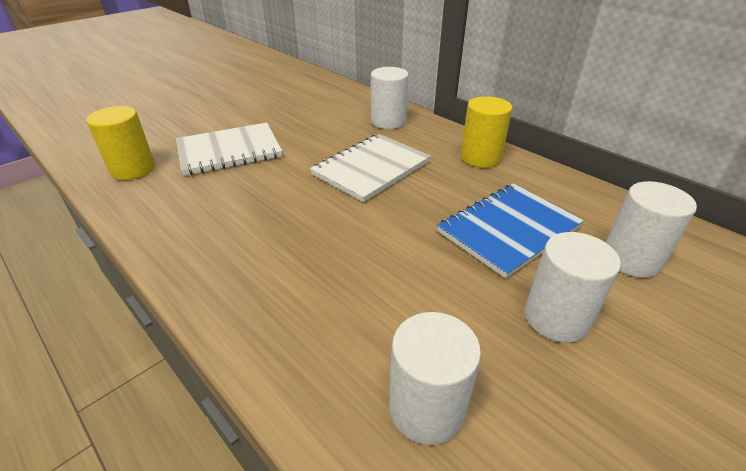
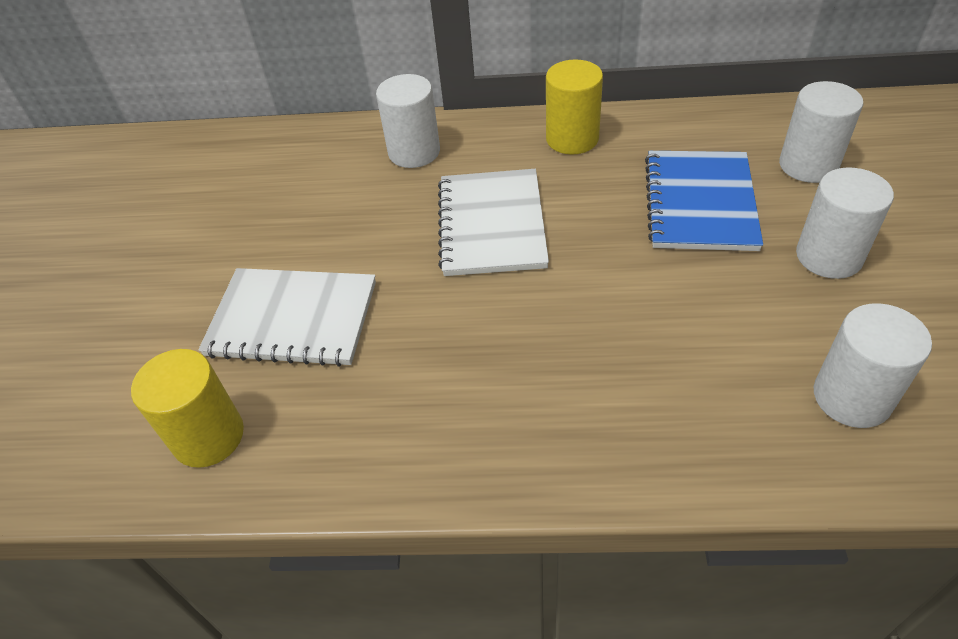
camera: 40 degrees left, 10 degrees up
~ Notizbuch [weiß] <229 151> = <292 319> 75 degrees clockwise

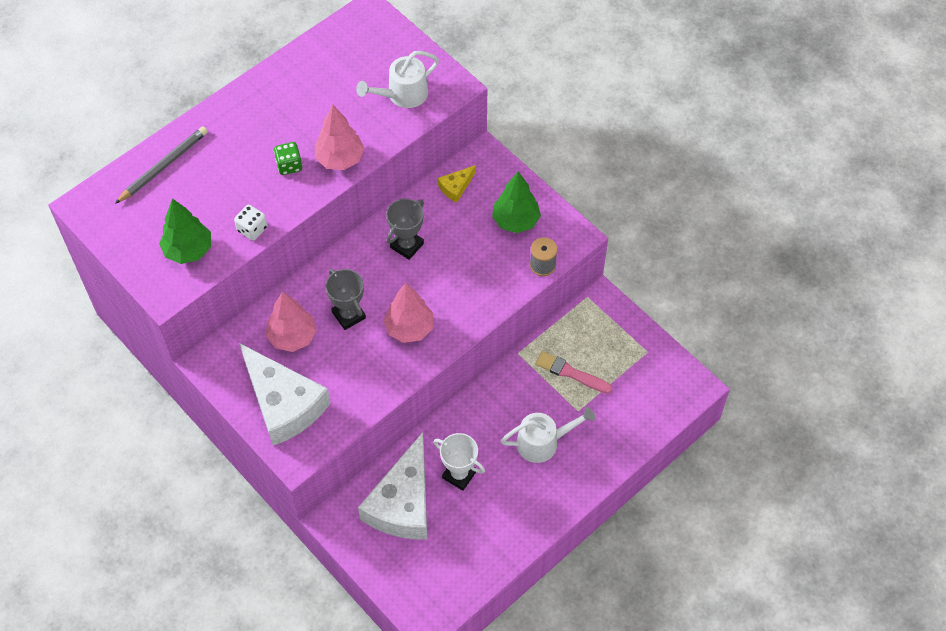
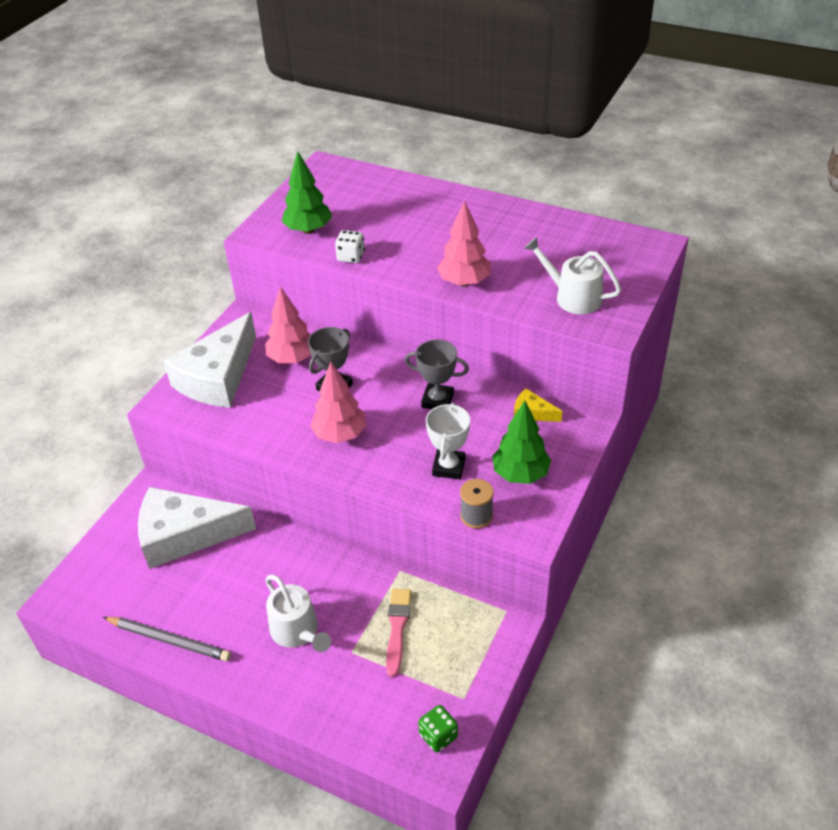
camera: 70 degrees right, 15 degrees down
~ Bleistift [grau] <163 166> to <169 640>
~ Spielwürfel [grün] <289 165> to <438 736>
~ Pokal [weiß] <459 475> to <449 467>

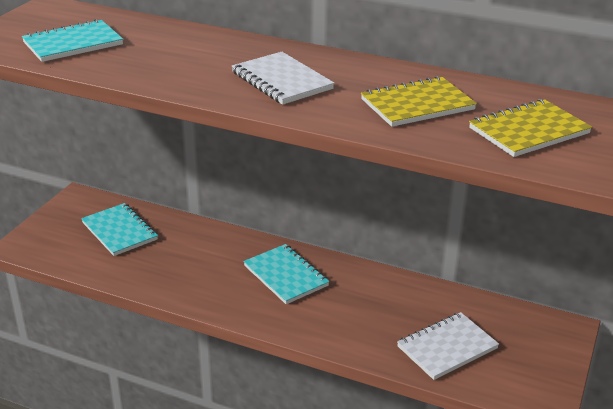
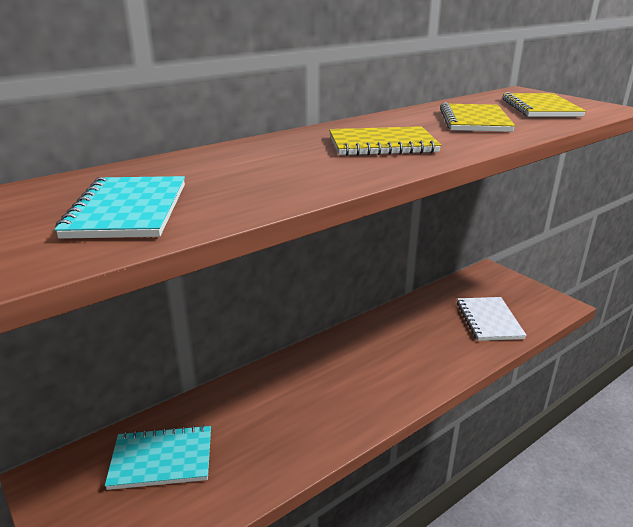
camera: 60 degrees left, 5 degrees down
- Notizbuch [türkis] <285 276>
~ Notizbuch [weiß] <282 81> to Notizbuch [gelb] <382 144>

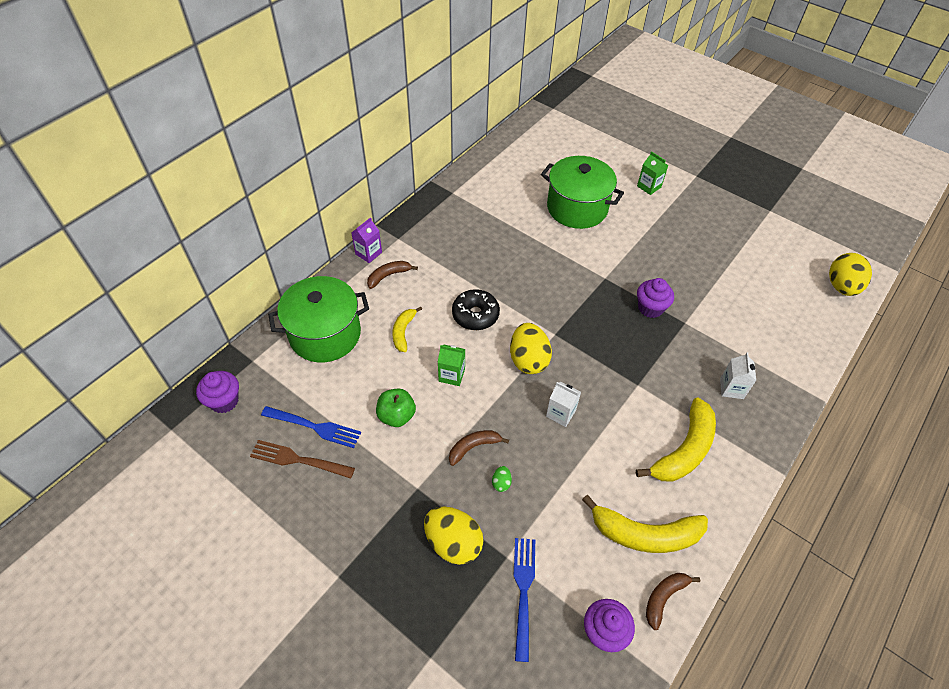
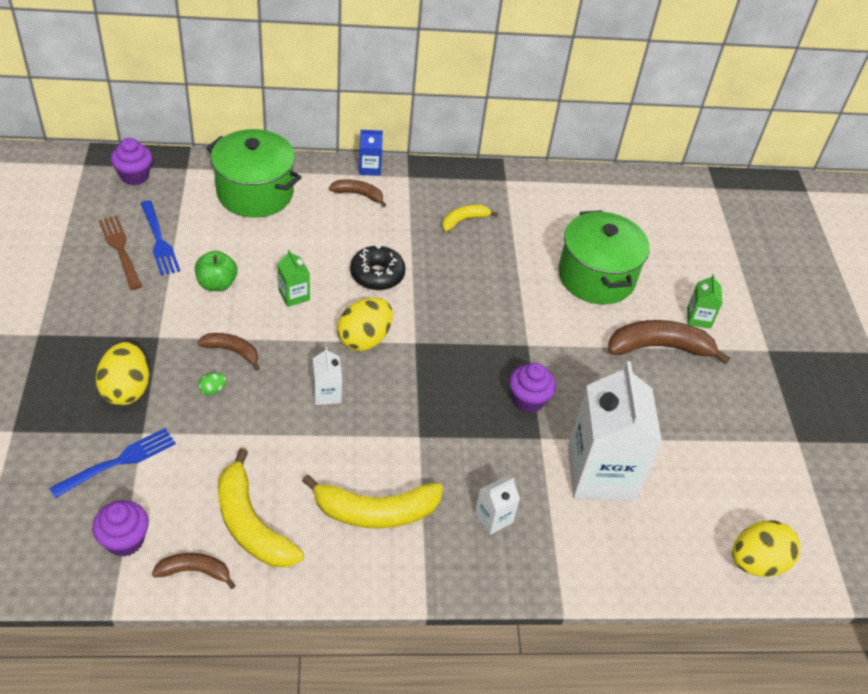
camera: 45 degrees right, 5 degrees down
+ Getränkekarton [weiß] <601 473>
+ Banane [braun] <659 347>
~ Banane [gelb] <403 332> to <464 220>
~ Getränkekarton [lila] <368 253> to Getränkekarton [blau] <369 168>

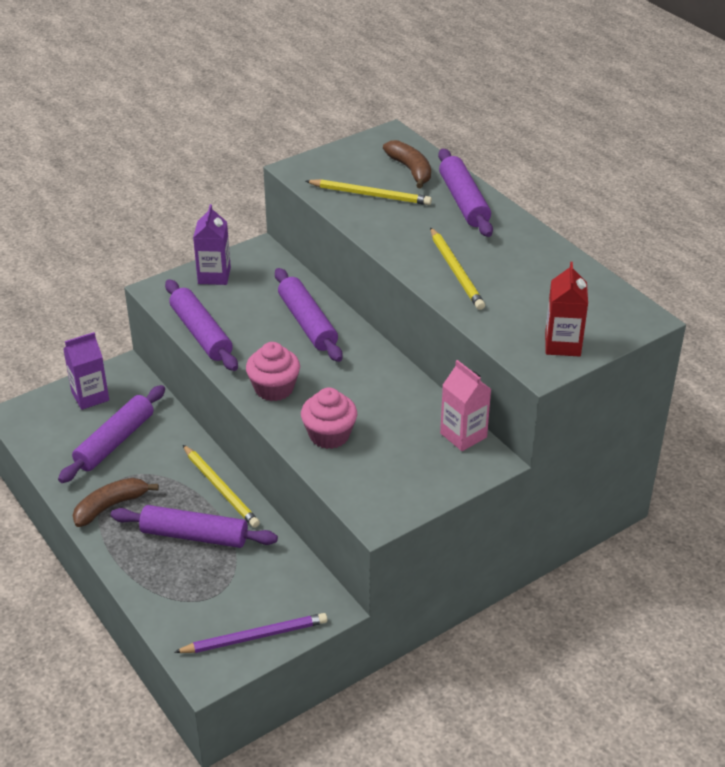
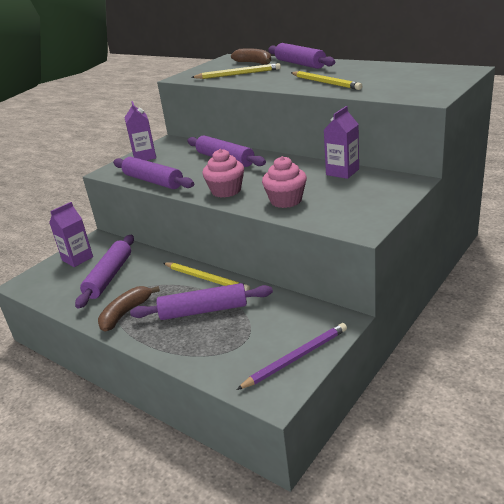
camera: 15 degrees left, 10 degrees down
- Getränkekarton [rosa] <463 435>
- Getränkekarton [rot] <562 344>
+ Getränkekarton [lila] <342 172>

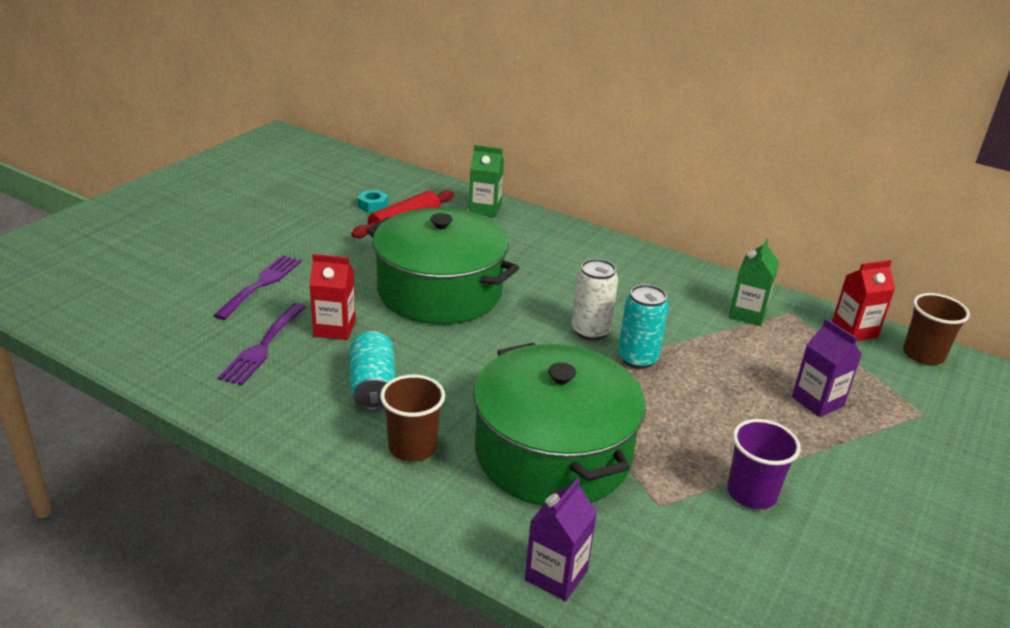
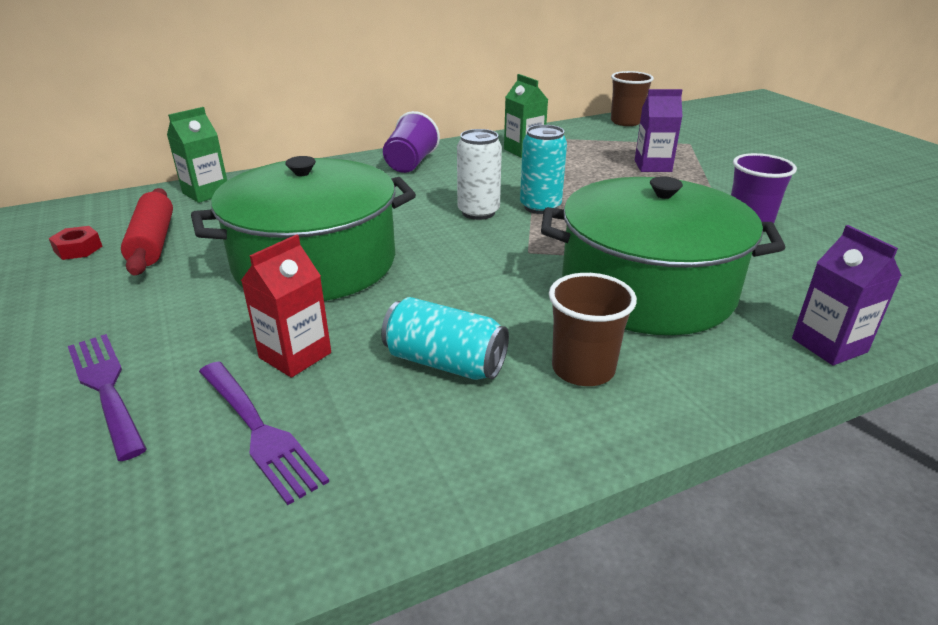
camera: 55 degrees left, 0 degrees up
- Getränkekarton [rot] <854 331>
+ Becher [lila] <410 164>
~ Sechskantmutter [türkis] <373 206> to Sechskantmutter [rot] <78 249>

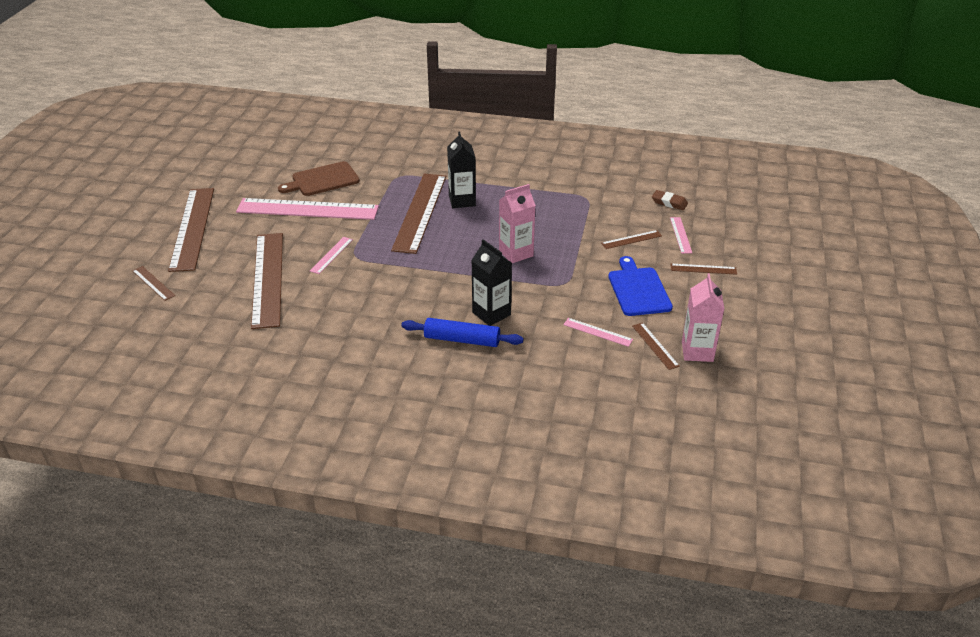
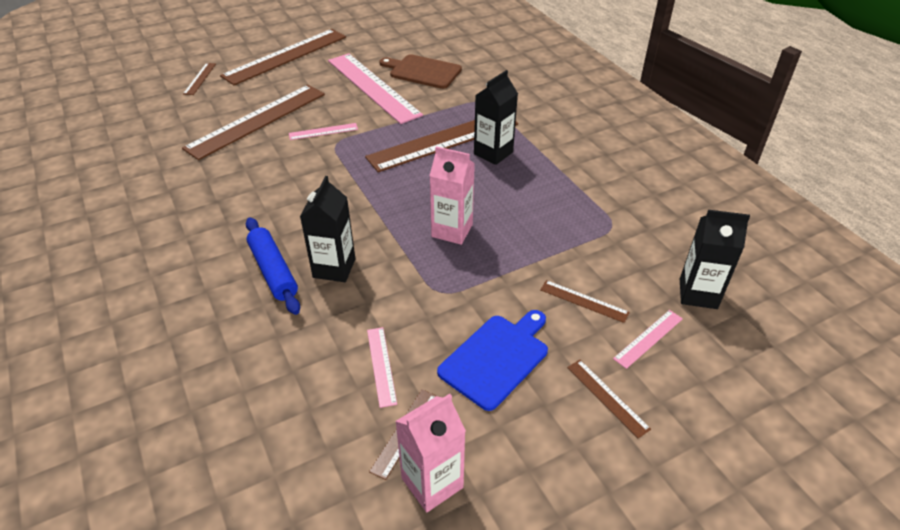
camera: 50 degrees right, 5 degrees up
~ Radiergummi [braun] <669 202> to Getränkekarton [schwarz] <698 294>

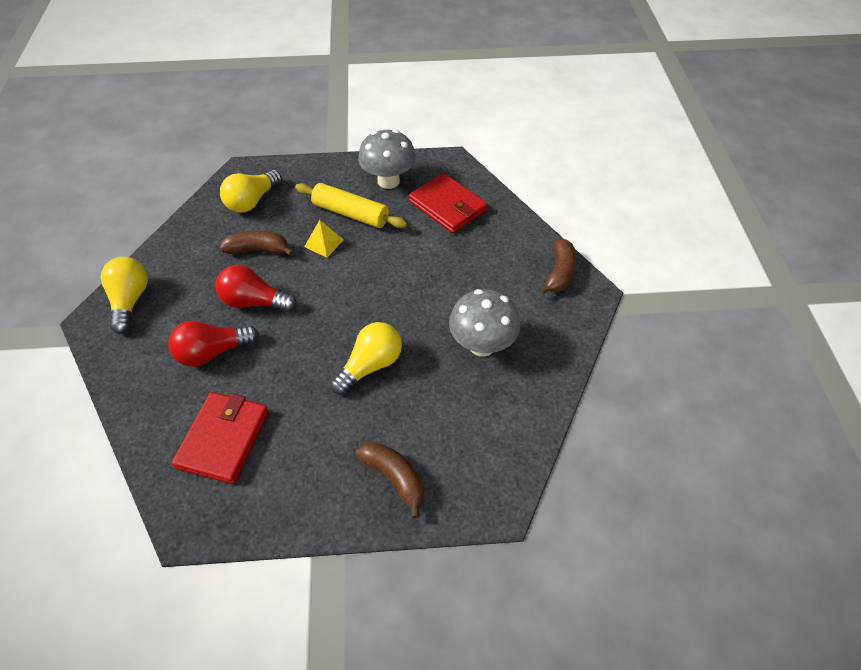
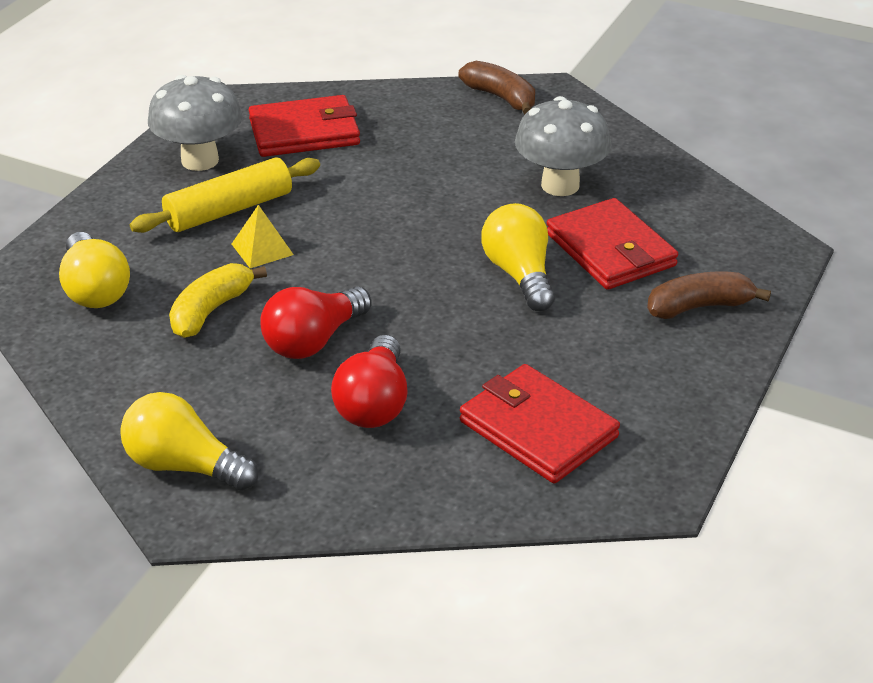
camera: 60 degrees left, 15 degrees down
+ Geldbörse [rot] <611 250>
~ Banane [braun] <258 250> to Banane [gelb] <210 311>

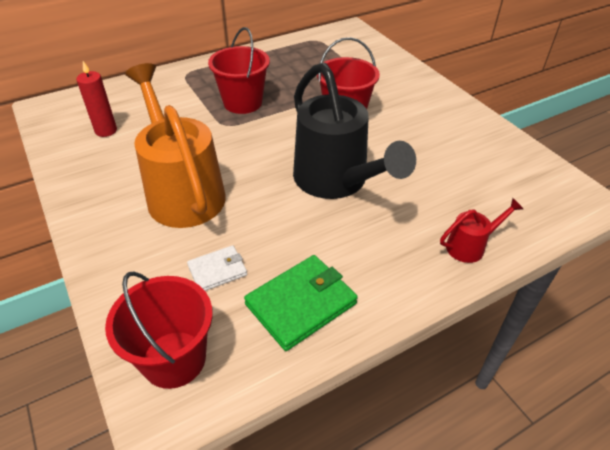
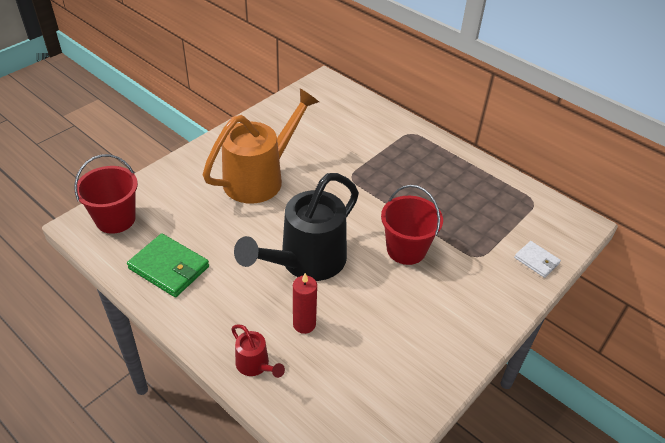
camera: 70 degrees right, 0 degrees up
- Eimer [rot] <242 103>
~ Kerze [rot] <106 131> to <304 324>
~ Geldbörse [weiß] <217 270> to <536 260>

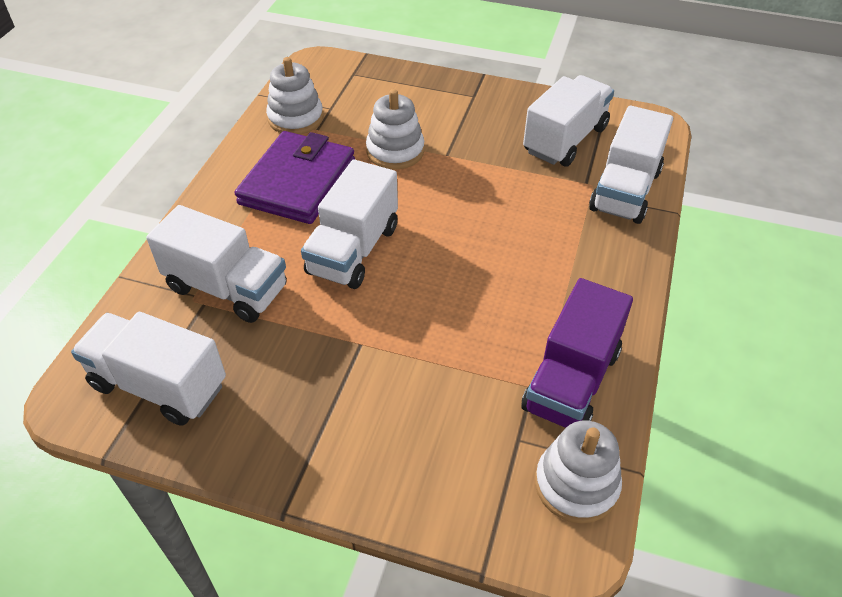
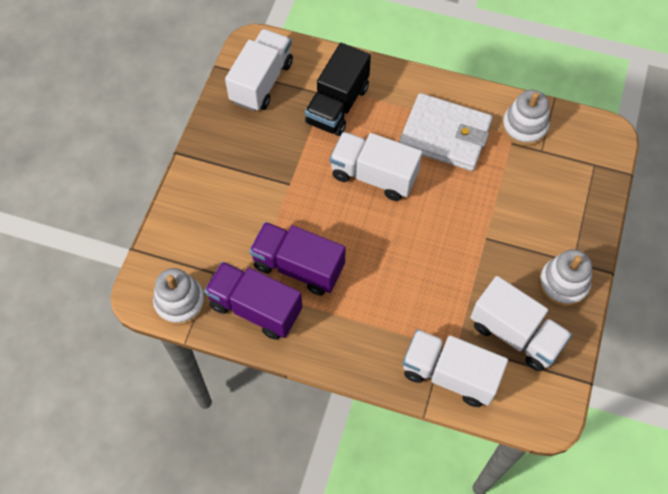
camera: 90 degrees right, 15 degrees up
+ Lastwagen [lila] <298 267>
~ Stapelspielzeug [weiß] <395 151> to <563 283>
~ Lastwagen [weiß] <227 288> to Lastwagen [schwarz] <337 105>
~ Geldbörse [lila] <297 182> to Geldbörse [weiß] <445 135>

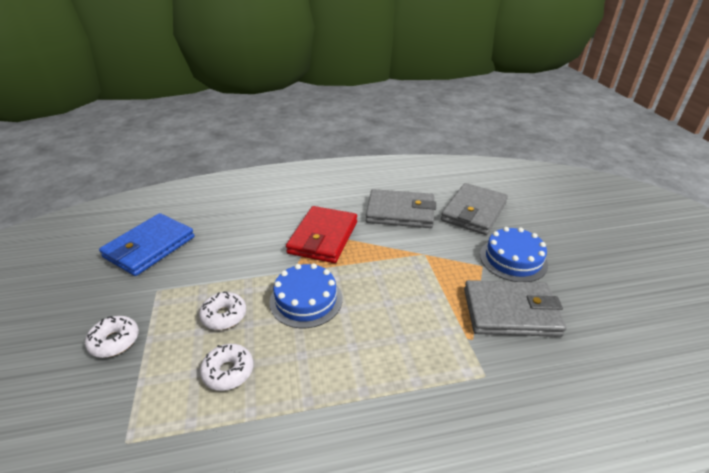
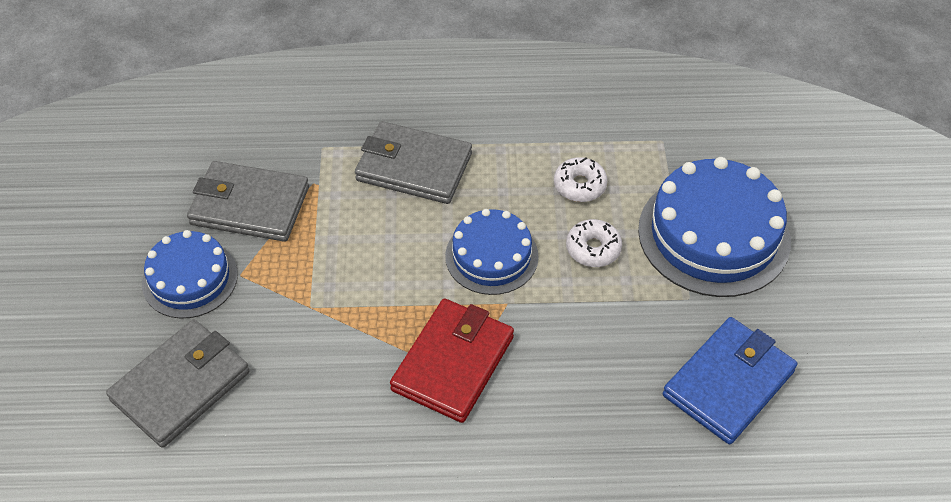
camera: 170 degrees left, 15 degrees up
~ Geldbörse [grau] <400 212> to <414 167>
~ Donut [weiß] <115 341> to Kuchen [blau] <713 234>

